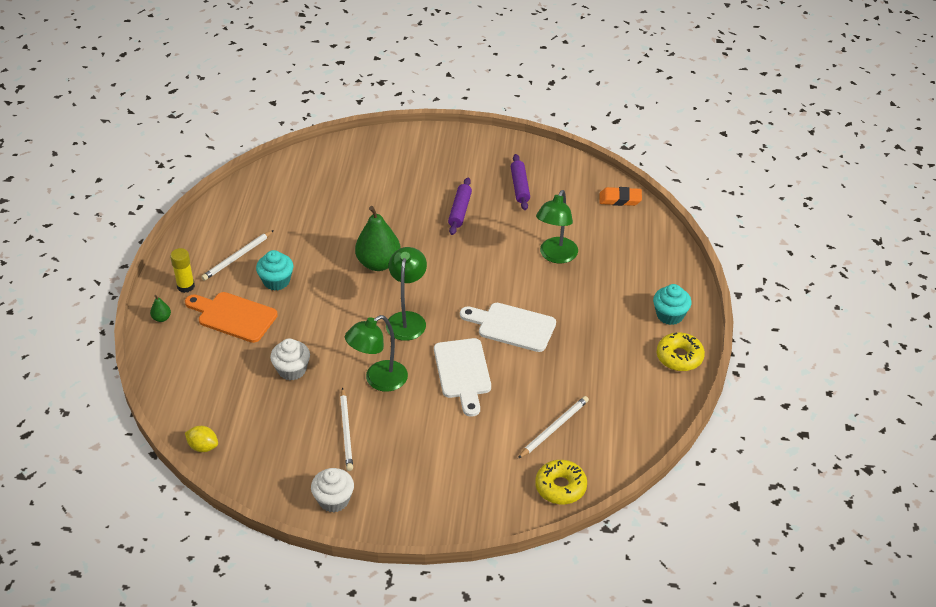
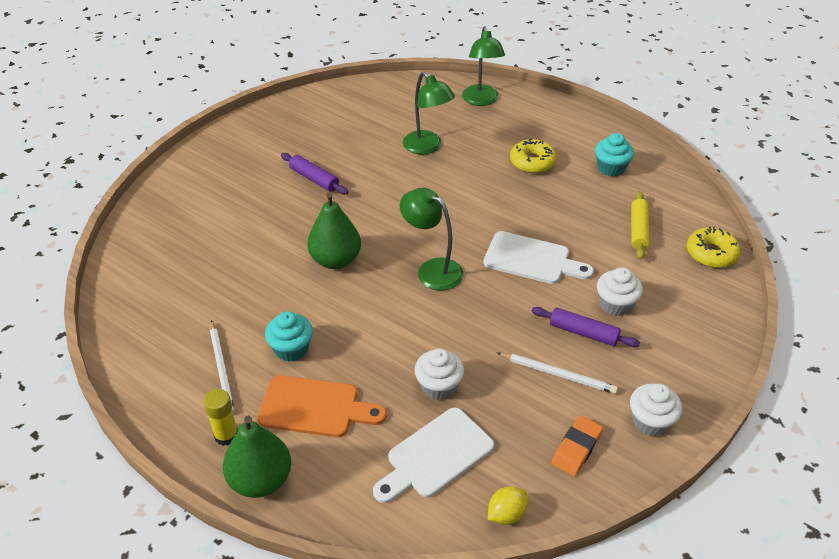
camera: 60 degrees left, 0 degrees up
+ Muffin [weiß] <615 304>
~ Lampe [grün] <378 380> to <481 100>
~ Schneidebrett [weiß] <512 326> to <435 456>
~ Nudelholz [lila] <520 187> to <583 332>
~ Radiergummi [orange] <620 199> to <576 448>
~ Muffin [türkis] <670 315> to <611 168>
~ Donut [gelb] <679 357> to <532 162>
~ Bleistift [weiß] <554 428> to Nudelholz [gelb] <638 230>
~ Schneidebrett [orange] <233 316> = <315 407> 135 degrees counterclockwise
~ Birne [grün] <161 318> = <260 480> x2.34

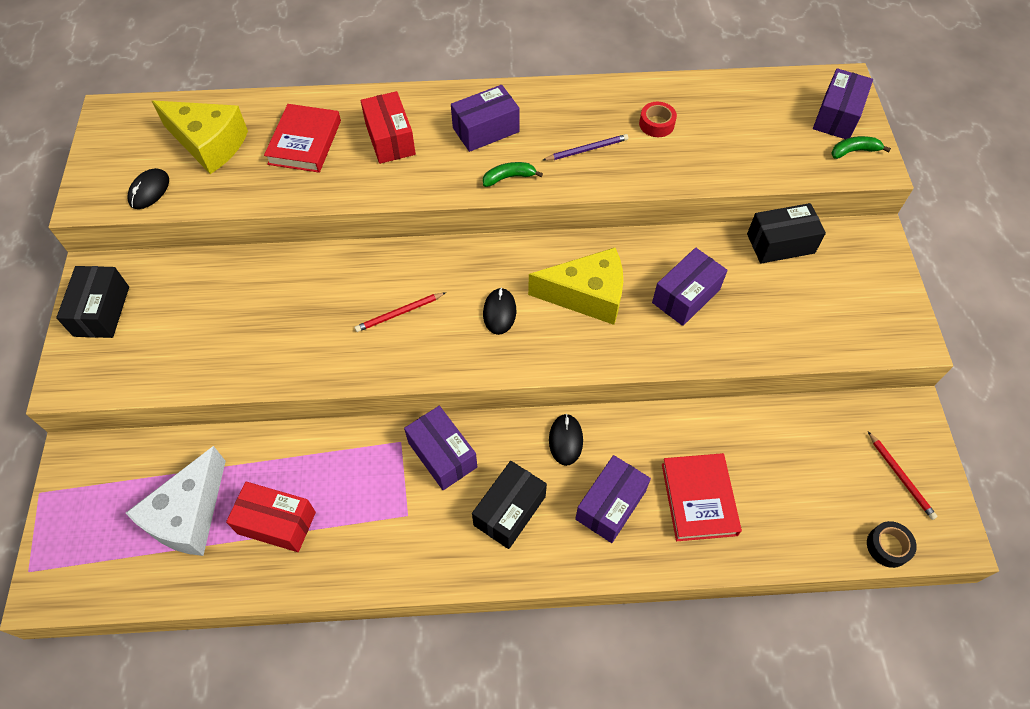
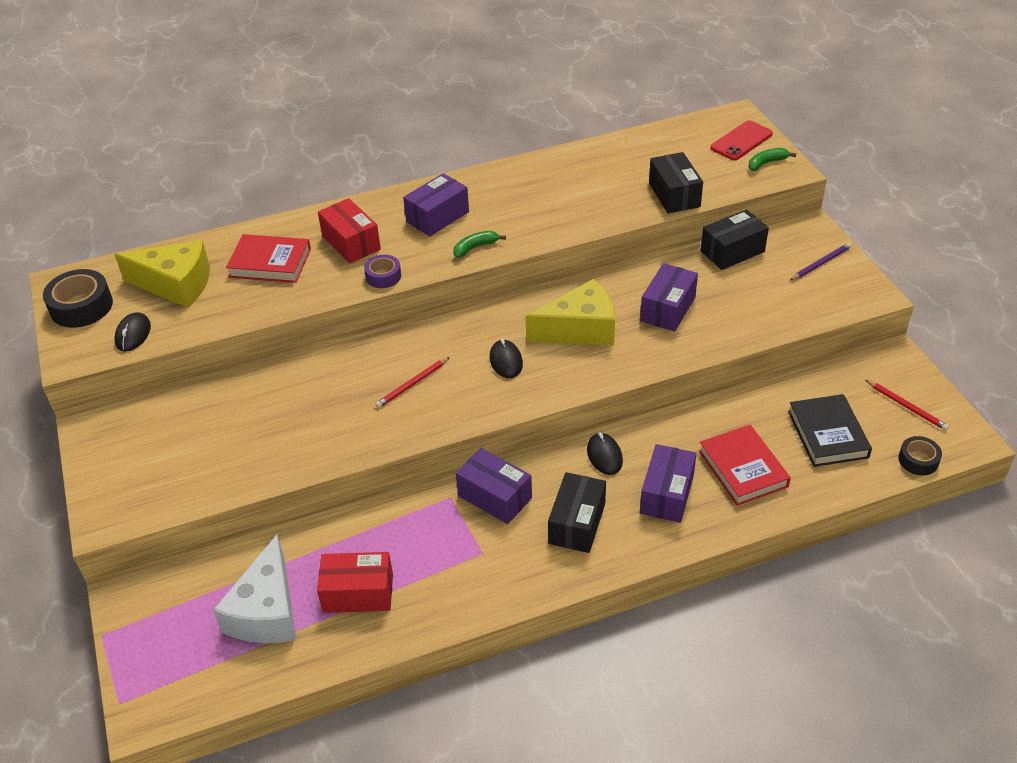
camera: 15 degrees left, 15 degrees down
- Klebeband [rot] <656 124>
+ Klebeband [schwarz] <81 306>
+ Klebeband [lila] <383 276>
+ Buch [schwarz] <828 434>
~ Schachtel [schwarz] <101 311> to <674 195>
~ Bleistift [lila] <587 149> to <821 263>
~ Schachtel [lila] <837 116> to Handy [rot] <741 141>
~ Buch [rot] <305 142> = <270 263> 75 degrees counterclockwise

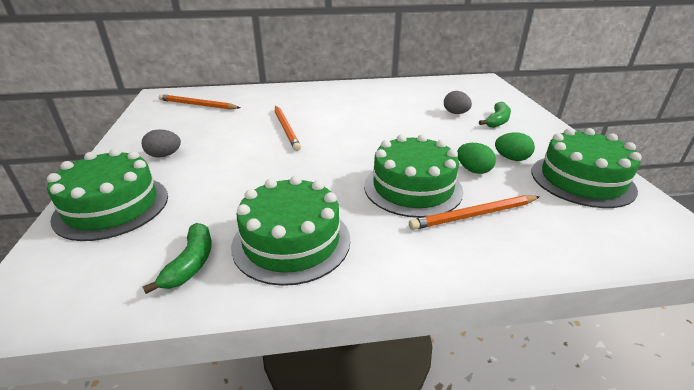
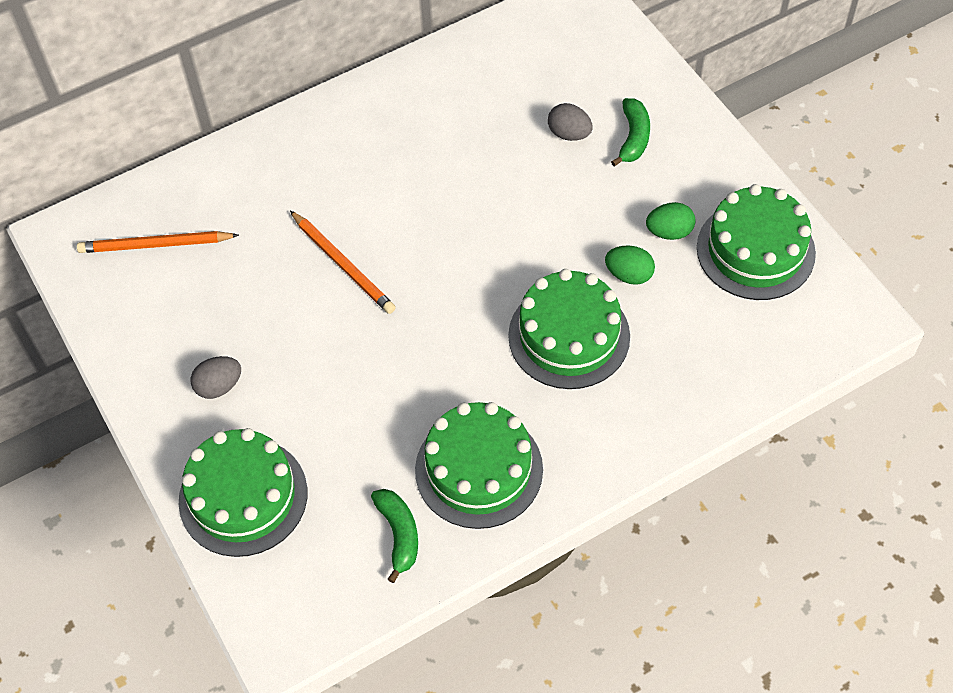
camera: 20 degrees left, 25 degrees up
- Bleistift [orange] <474 215>

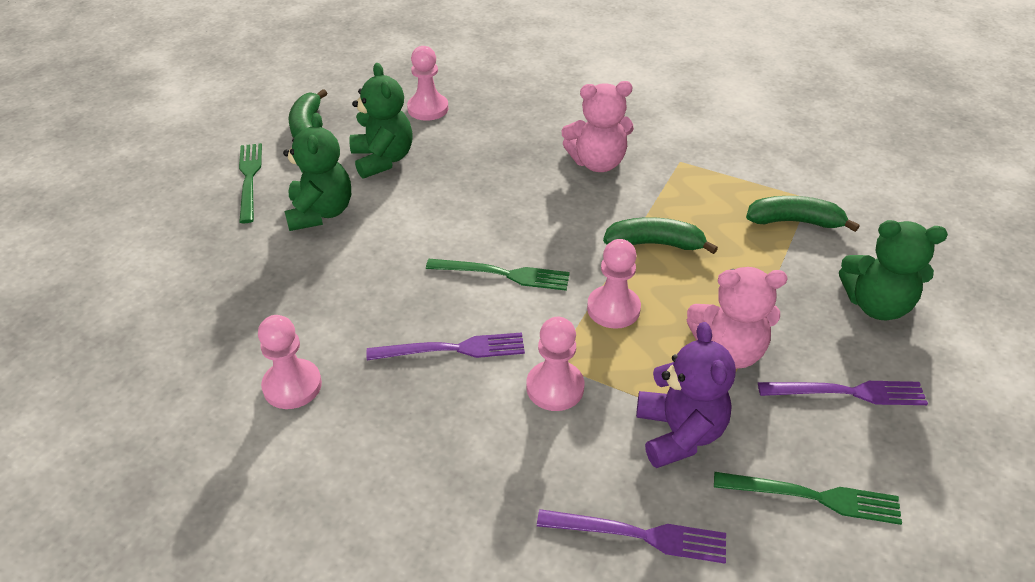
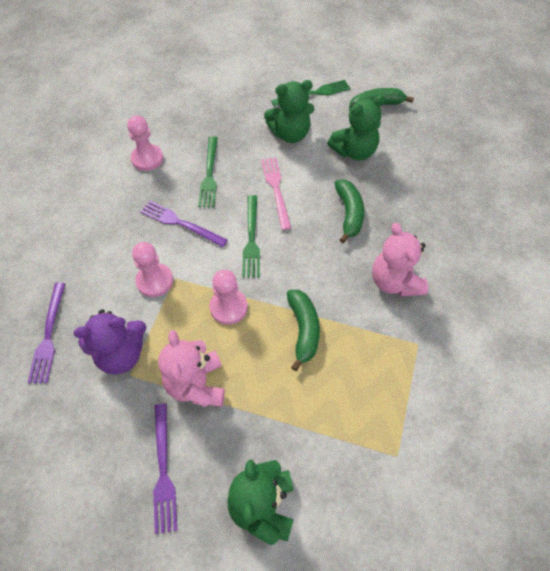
camera: 80 degrees right, 15 degrees up
- Bauer [rosa] <428 109>
+ Gabel [rosa] <276 190>
~ Gabel [grün] <812 497> to <209 174>
~ Banane [grün] <795 221> to <349 214>
~ Gabel [lila] <452 349> = <181 223> 135 degrees clockwise

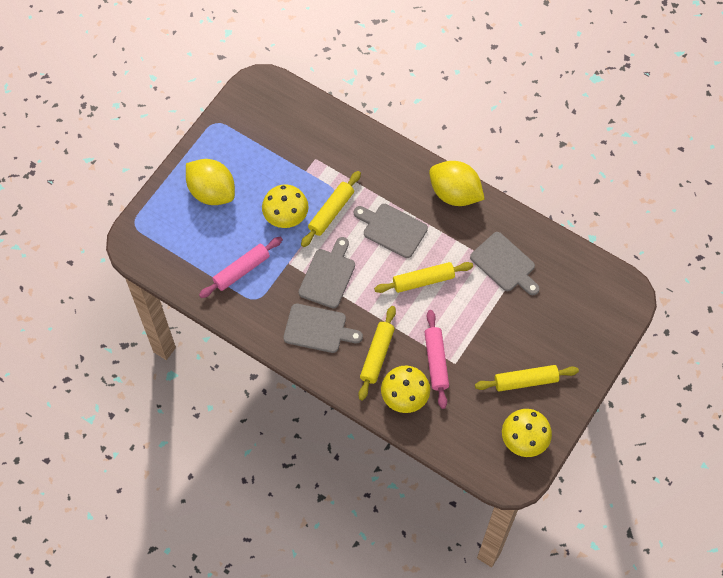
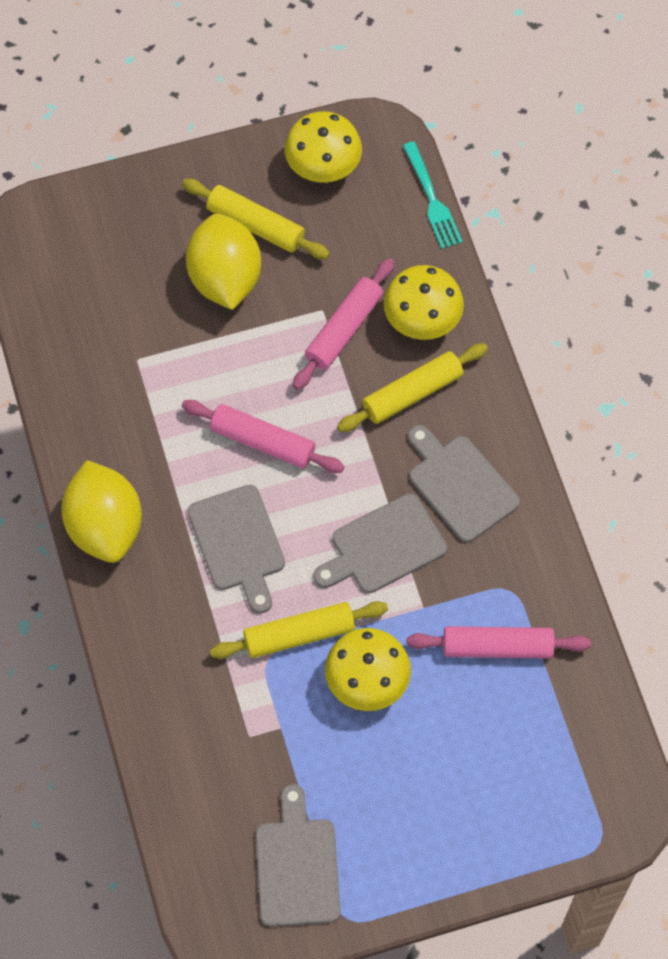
camera: 140 degrees left, 0 degrees up
+ Gabel [türkis] <432 199>
~ Zitrone [gelb] <212 192> to <225 279>
~ Schneidebrett [grau] <505 264> to <297 866>
~ Nudelholz [gelb] <423 280> to Nudelholz [rosa] <262 442>

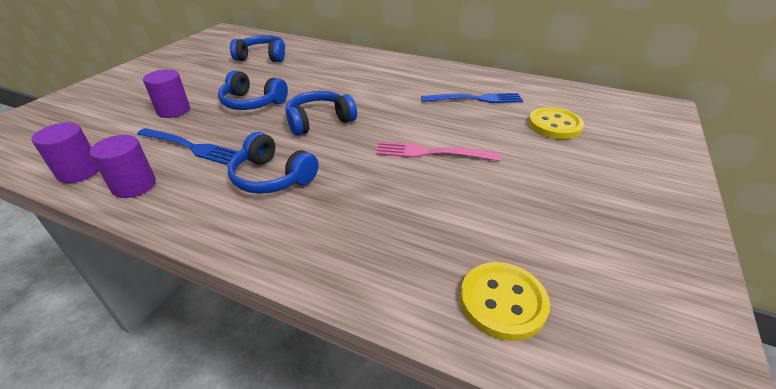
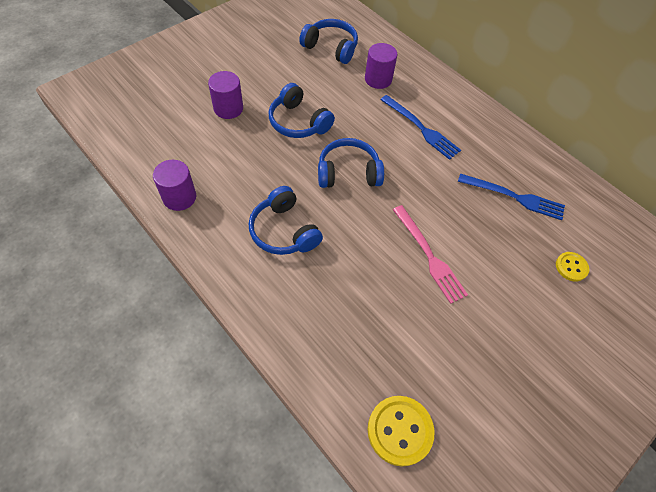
camera: 20 degrees right, 20 degrees up
~ Vollzylinder [lila] <79 172> to <378 79>
~ Gabel [blau] <190 147> to <421 128>
~ Gabel [rosa] <431 153> = <429 256> 150 degrees counterclockwise
~ Knopf [gelb] <554 125> = <571 267> x0.58

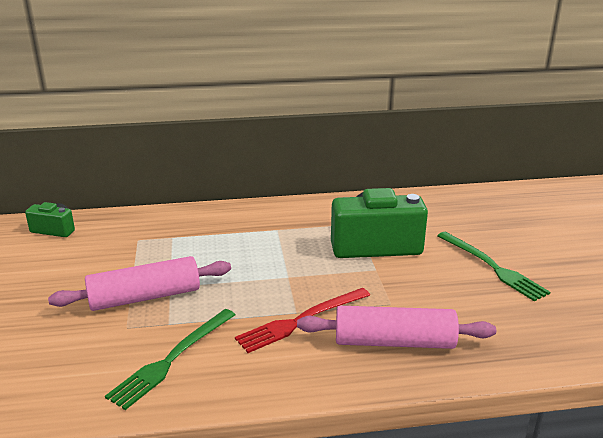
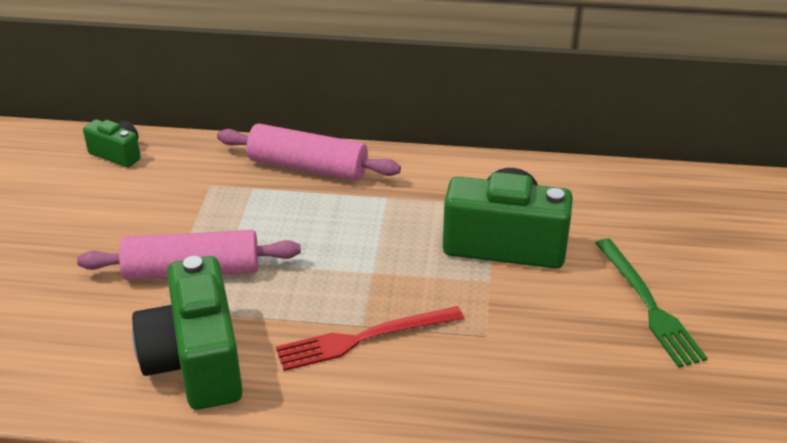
camera: 15 degrees right, 10 degrees up
~ Nudelholz [rosa] <394 342> to <308 167>
~ Gabel [grün] <172 359> to Kamera [grün] <196 361>

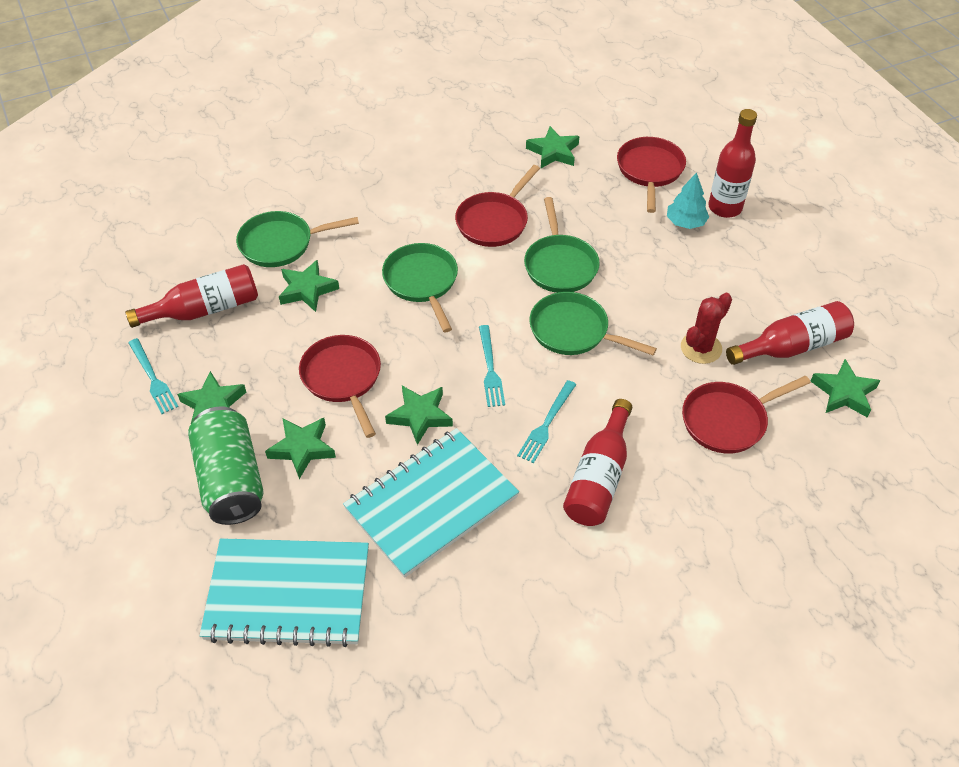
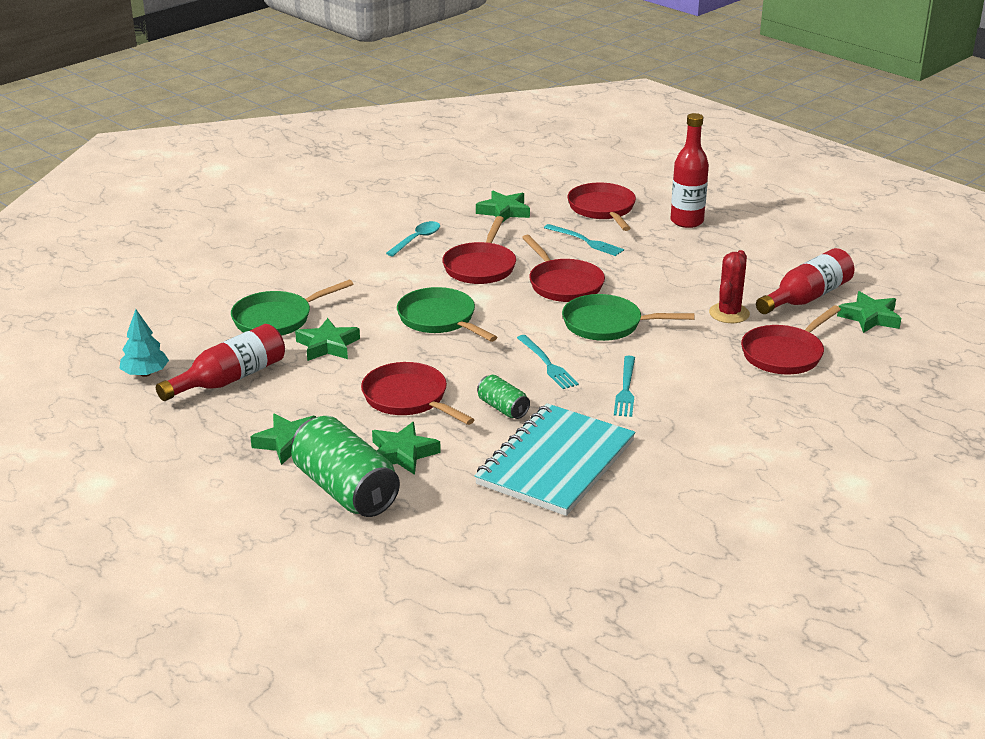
camera: 20 degrees left, 20 degrees down
- Notizbuch [türkis] <288 594>
- Flasche [rot] <599 477>
+ Löffel [türkis] <417 239>
~ Gabel [türkis] <153 378> to <585 241>
~ Baum [türkis] <685 222> to <145 374>
~ Stern [grün] <420 416> to Dose [grün] <503 408>
~ Pfanne [grün] <560 265> to Pfanne [rot] <563 284>

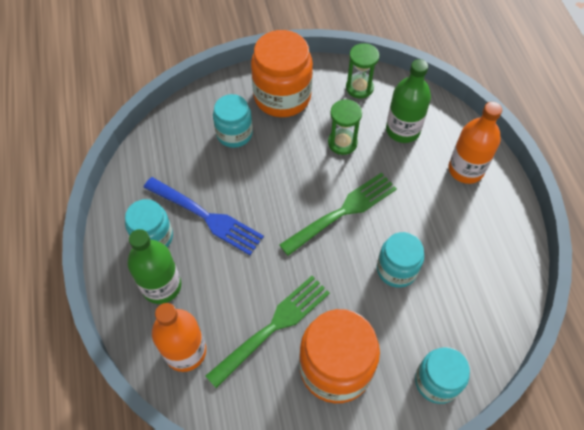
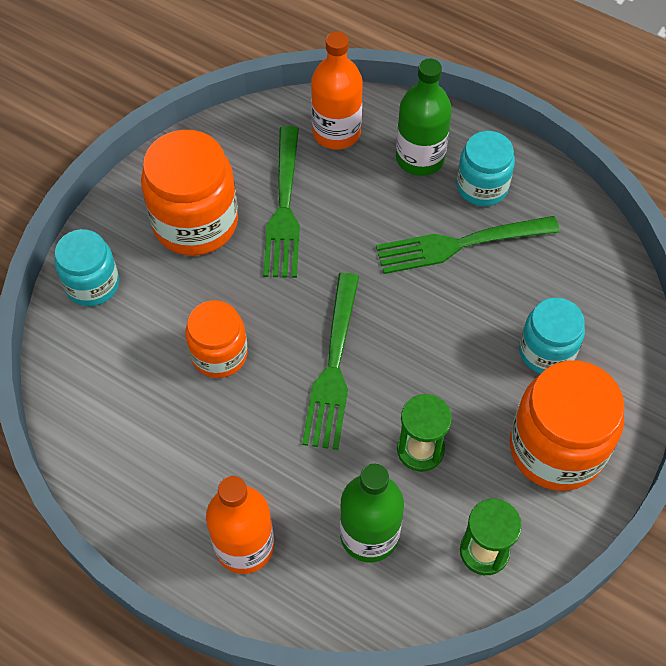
camera: 135 degrees right, 0 degrees up
~ Gabel [blau] <205 216> to Gabel [grün] <461 244>
~ Einmachglas [türkis] <396 269> to Einmachglas [orange] <219 354>

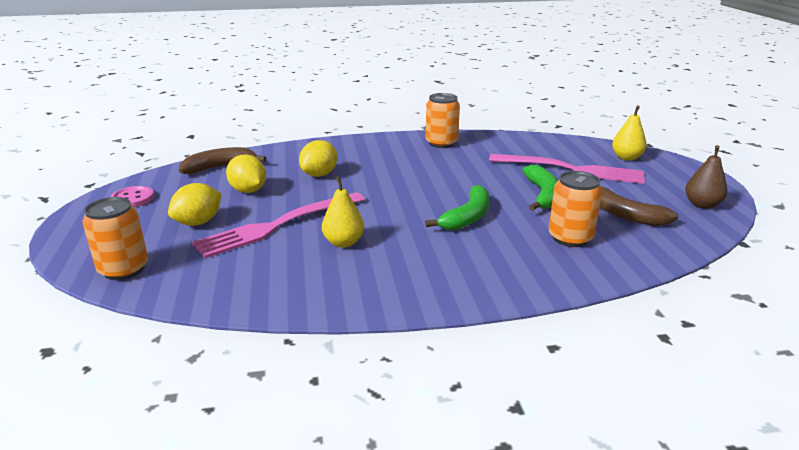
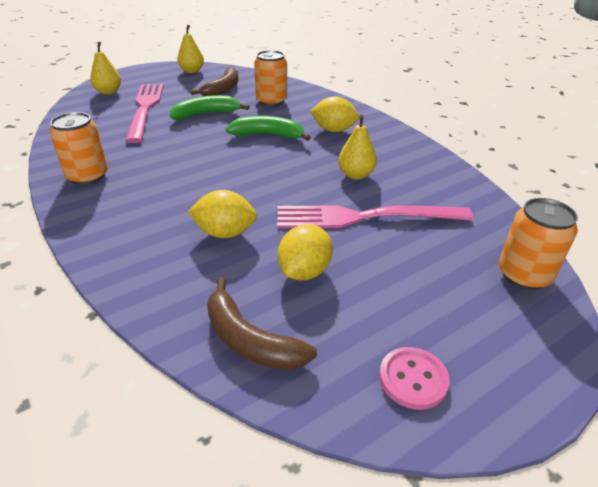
camera: 115 degrees left, 10 degrees up
~ Zitrone [gelb] <198 222> to <333 130>
~ Birne [braun] <702 205> to Birne [gelb] <192 71>
~ Gabel [rosa] <276 226> = <363 217> 150 degrees clockwise

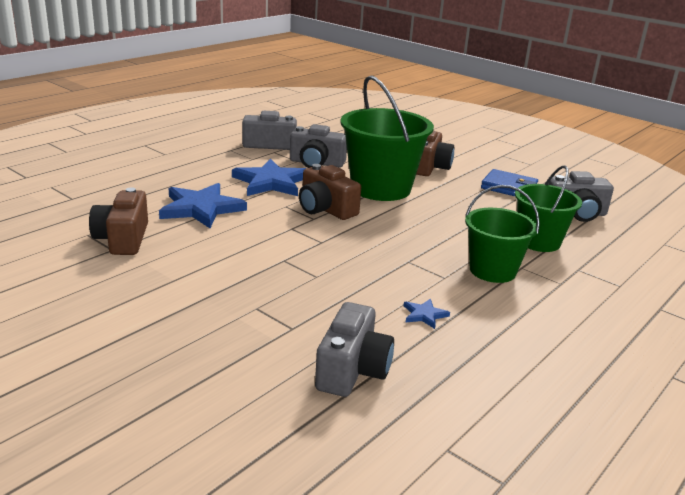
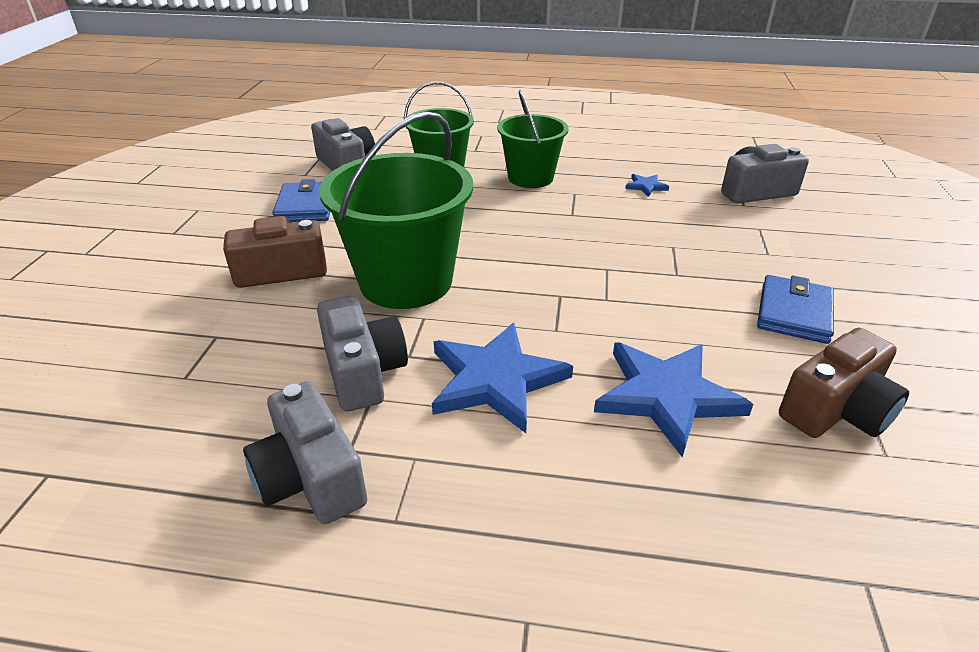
camera: 120 degrees left, 10 degrees up
- Kamera [braun] <325 209>
+ Geldbörse [blau] <794 313>

